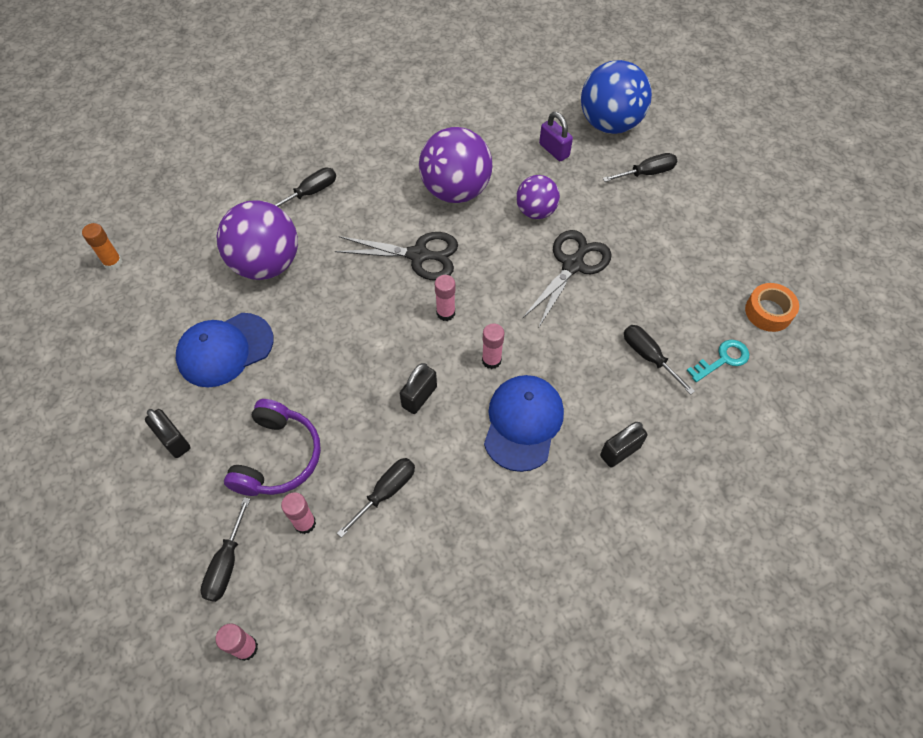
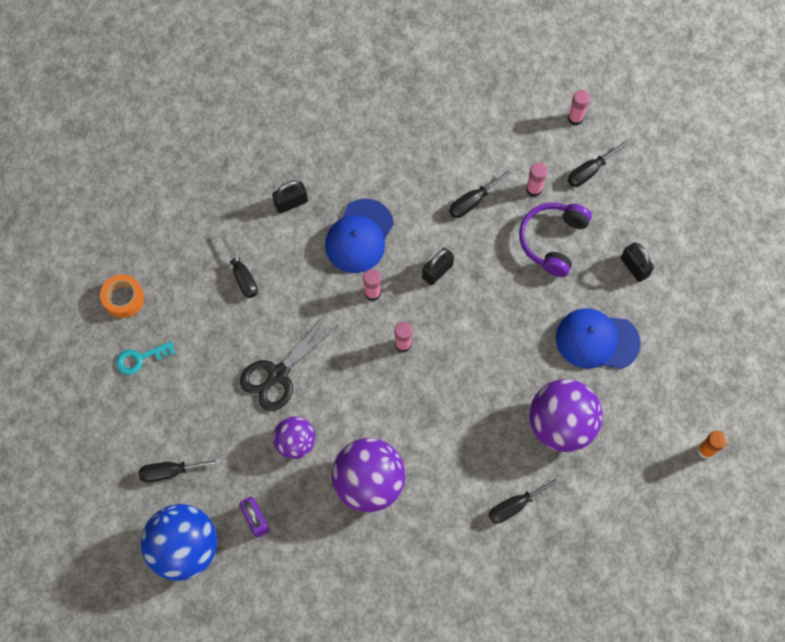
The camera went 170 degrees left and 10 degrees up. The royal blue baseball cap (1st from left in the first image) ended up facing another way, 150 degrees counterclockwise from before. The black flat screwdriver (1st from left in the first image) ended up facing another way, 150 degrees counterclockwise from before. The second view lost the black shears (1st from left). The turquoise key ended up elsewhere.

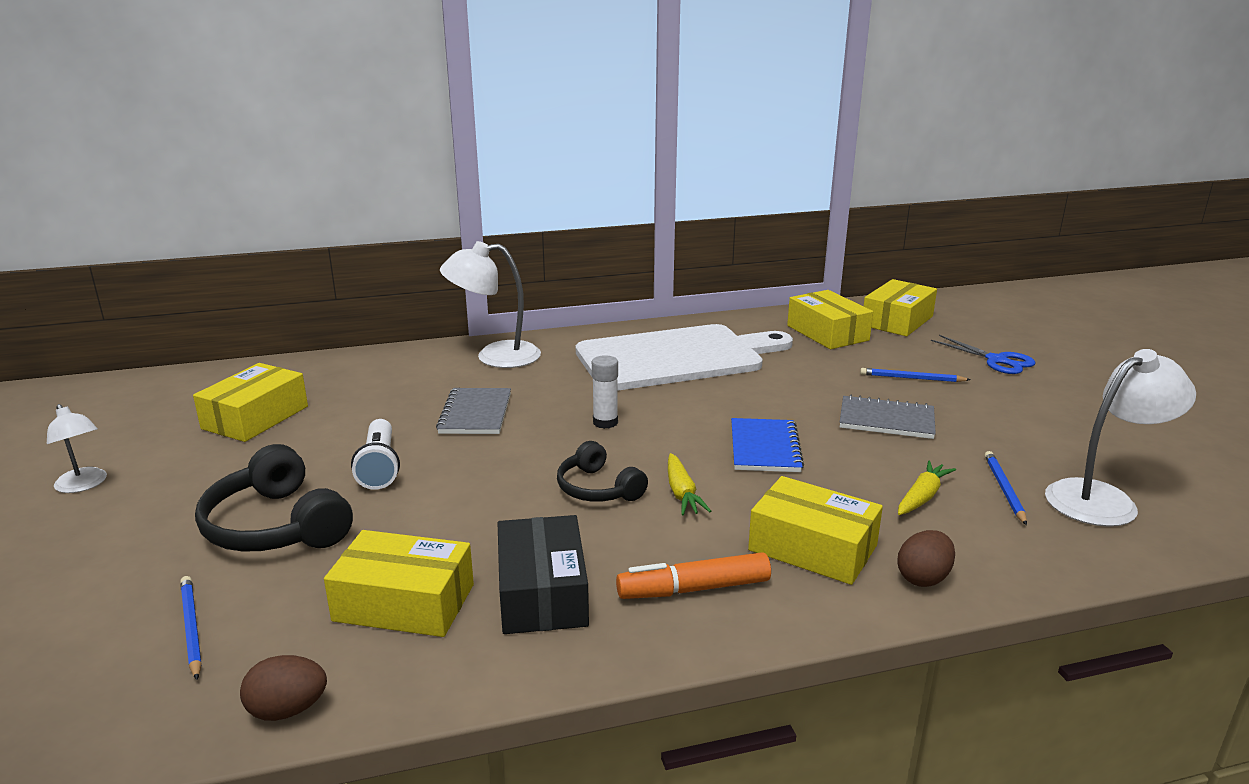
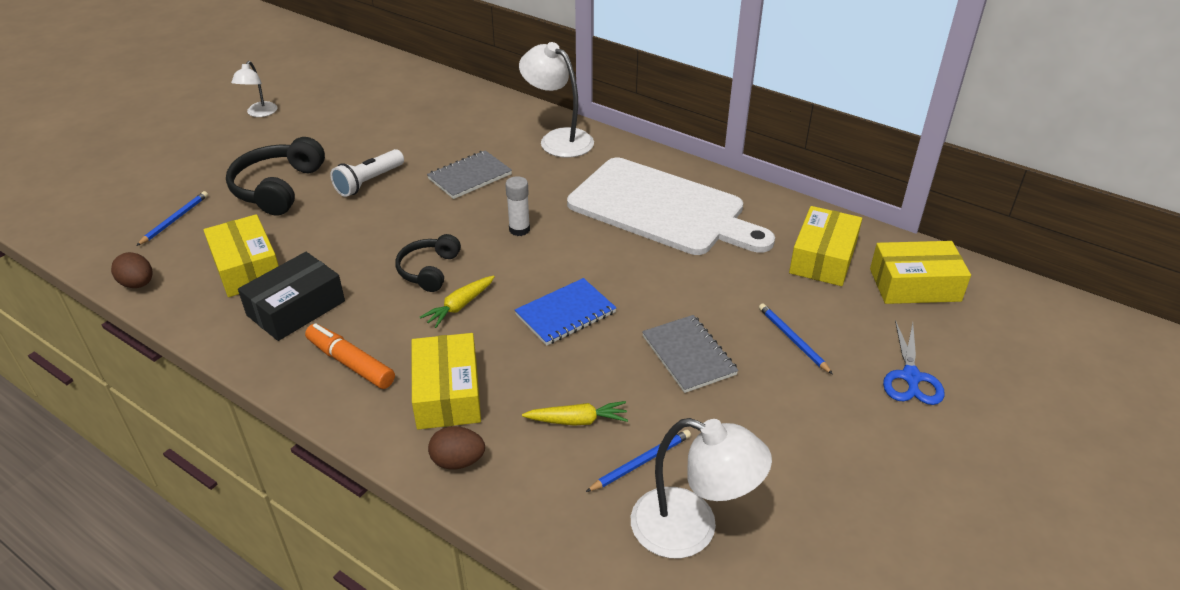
The camera went 50 degrees right and 15 degrees up. The second view lost the bright yellow box (1st from left).

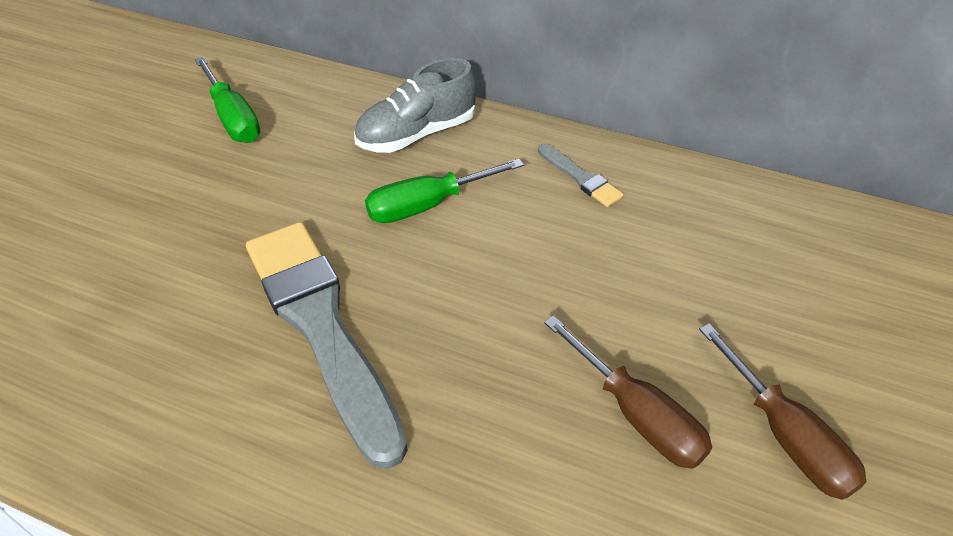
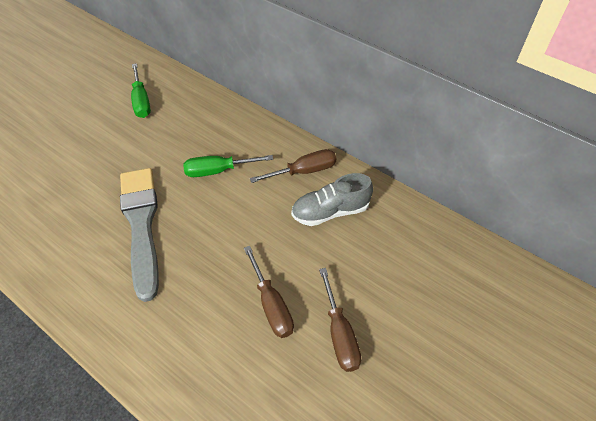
The camera went 15 degrees right and 5 degrees up. The grey lace-up shoe ended up elsewhere. Where the grey brush (2nd from left) stood, the dark brown flat screwdriver (2nd from left) came to stand.

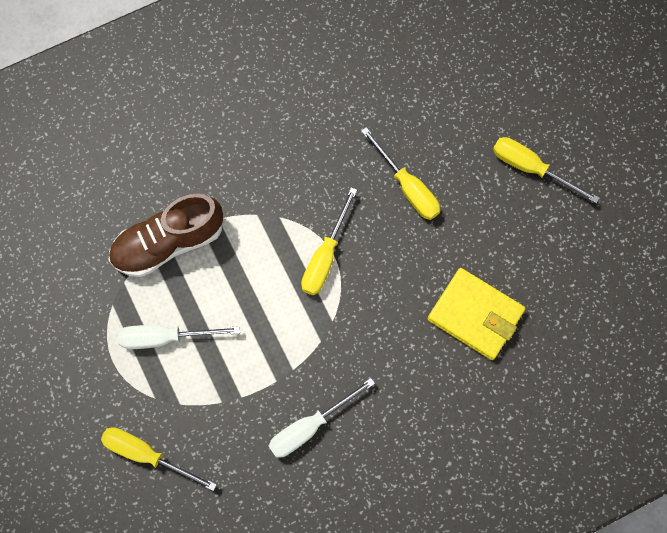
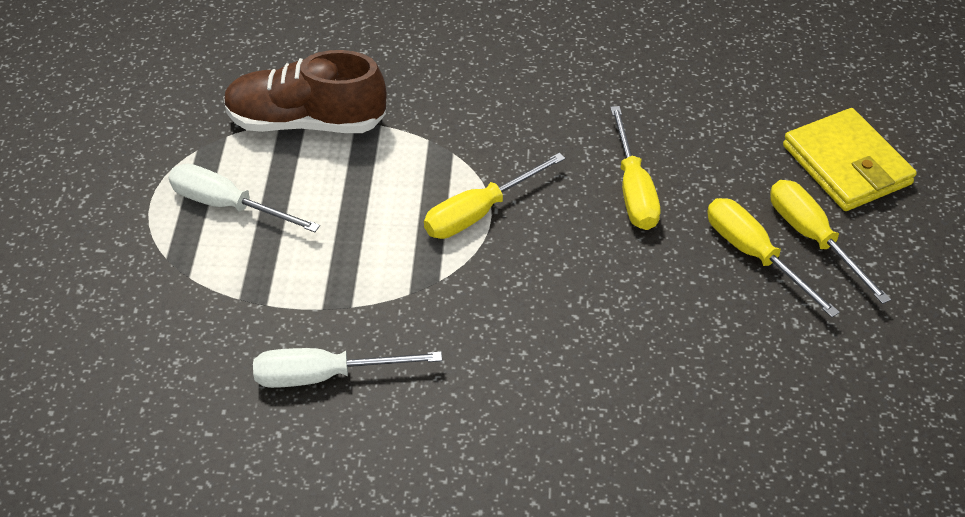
The camera went 30 degrees right and 25 degrees down. The bright yellow flat screwdriver (1st from left in the first image) ended up elsewhere. The bright yellow wallet ended up elsewhere.

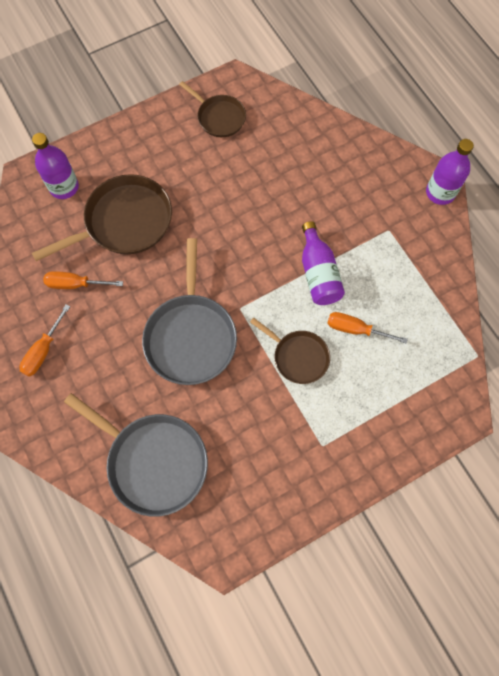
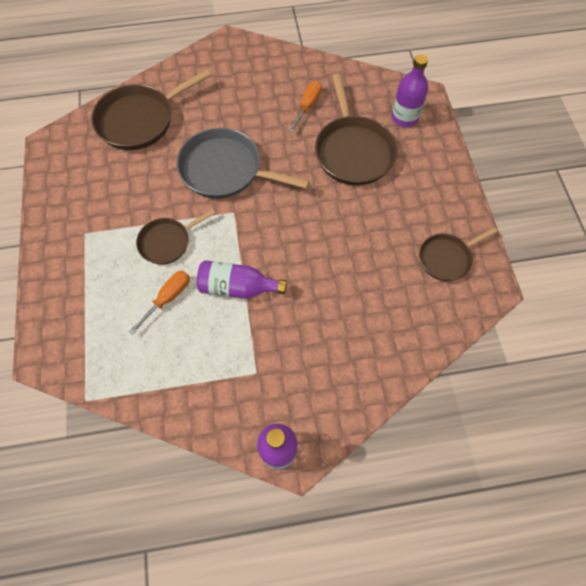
The camera went 110 degrees right and 5 degrees down. The second view lost the orange flat screwdriver (1st from left). What was the grey pan (1st from left) turned into the dark brown pan (1st from left).

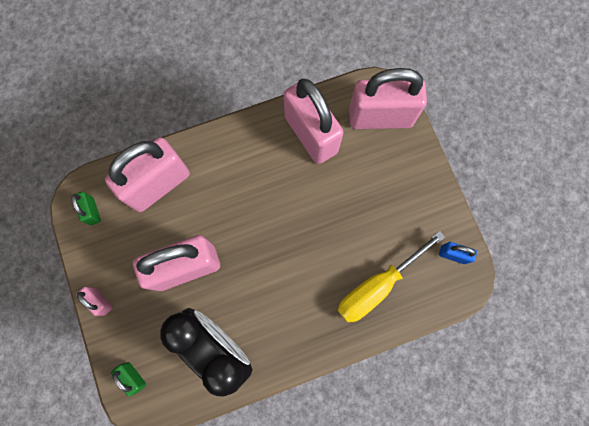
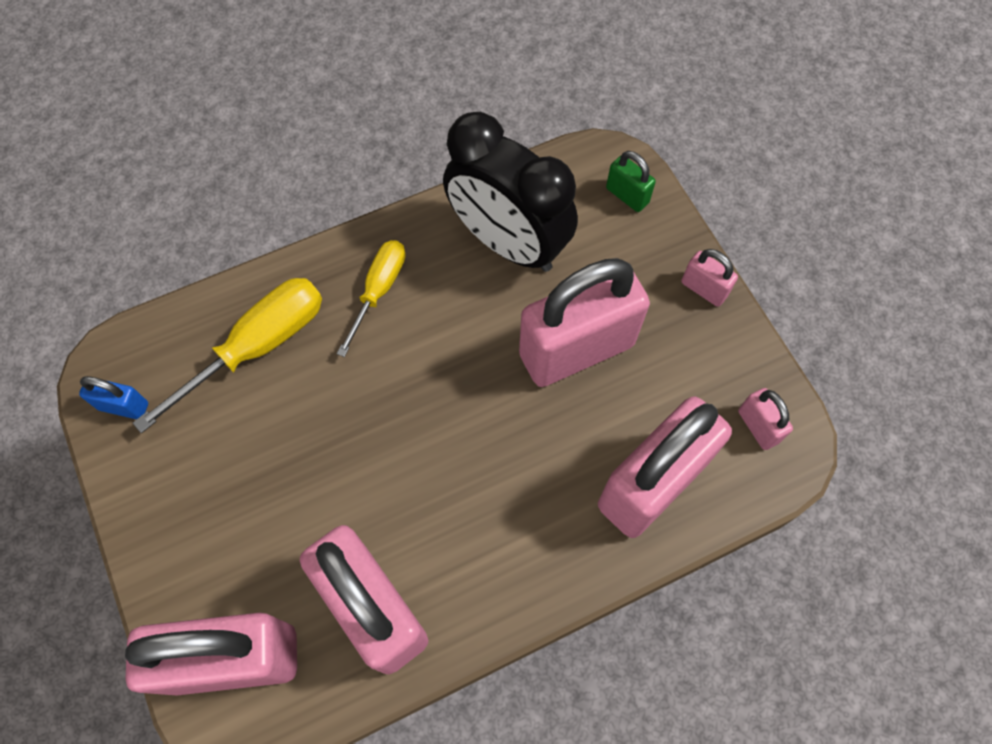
The camera went 175 degrees right and 10 degrees down. What was the leaf-green small lock (1st from left) turned into the rose-pink small lock (6th from left). The second view gained the bright yellow flat screwdriver (2nd from left).

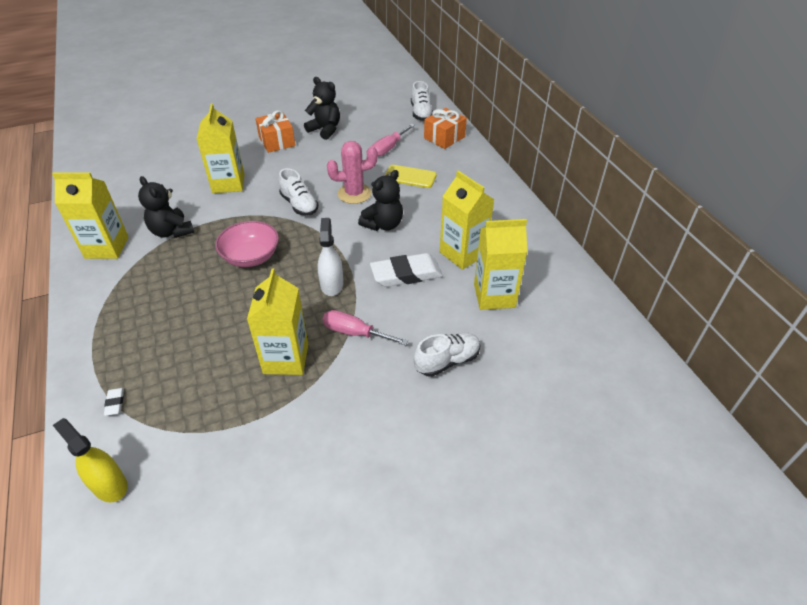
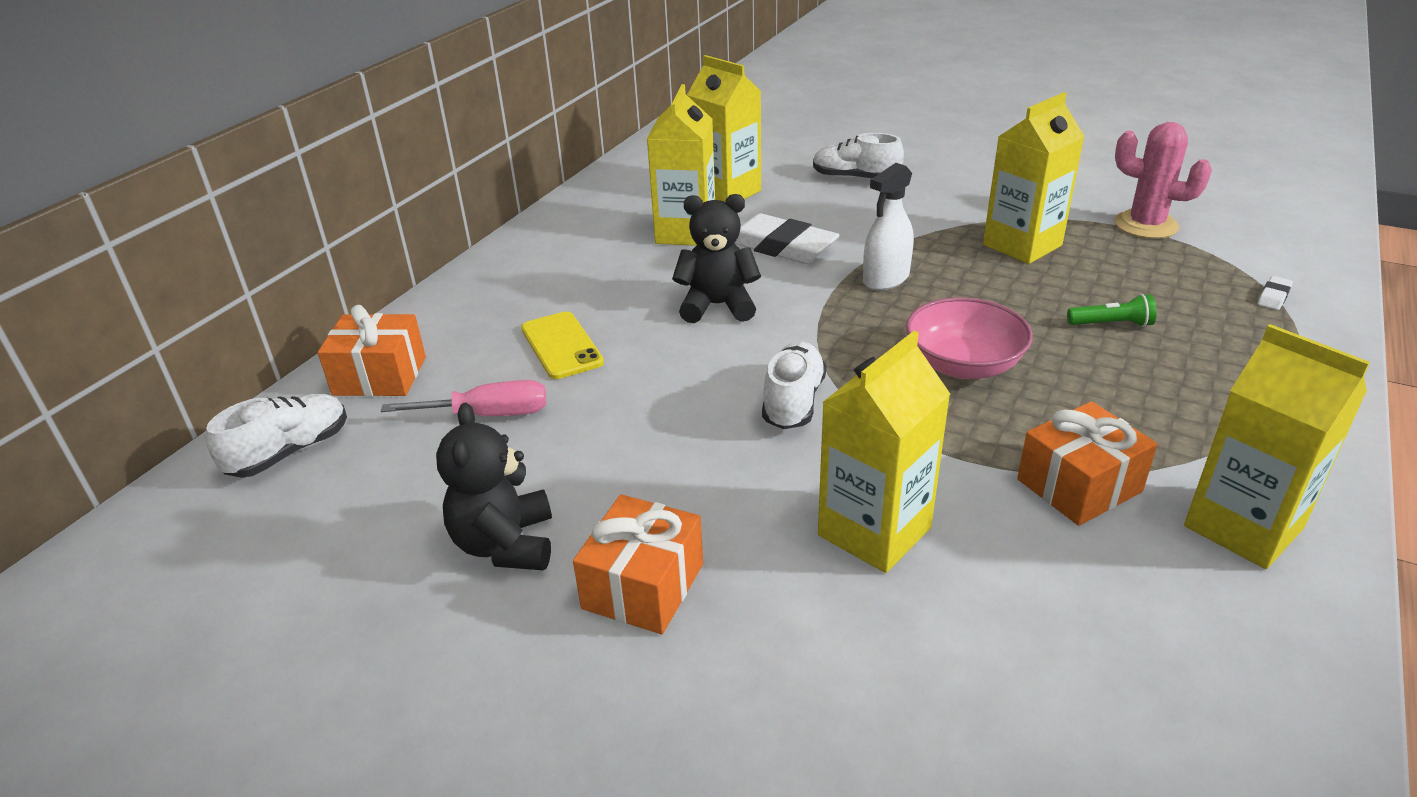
The camera went 130 degrees left and 10 degrees down. The second view lost the bright yellow spray cleaner. Where the black stuffed bear (1st from left) stood, the orange wrapped gift (3rd from left) came to stand. The second view lost the rose-pink flat screwdriver (1st from left). The rose-pink saguaro cactus ended up elsewhere. The second view gained the leaf-green pocket torch.

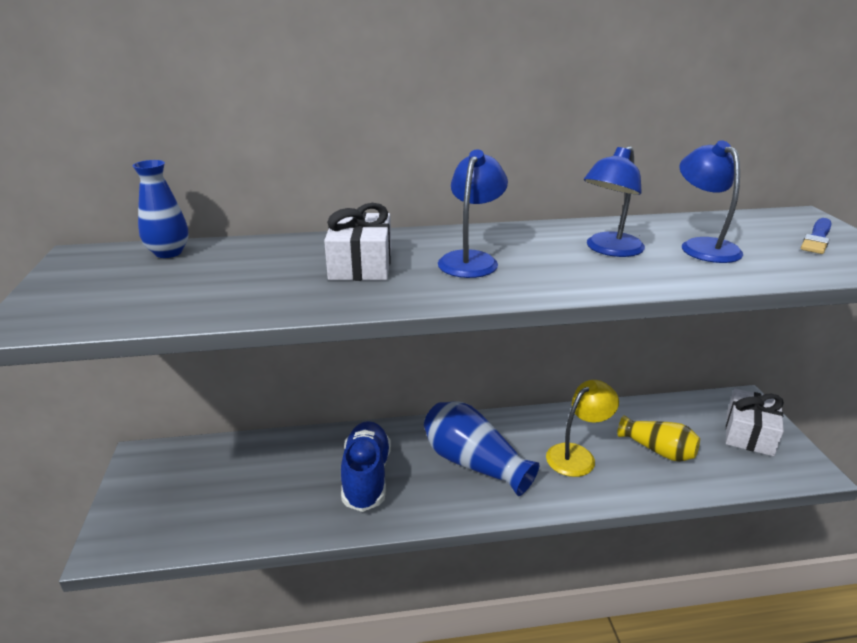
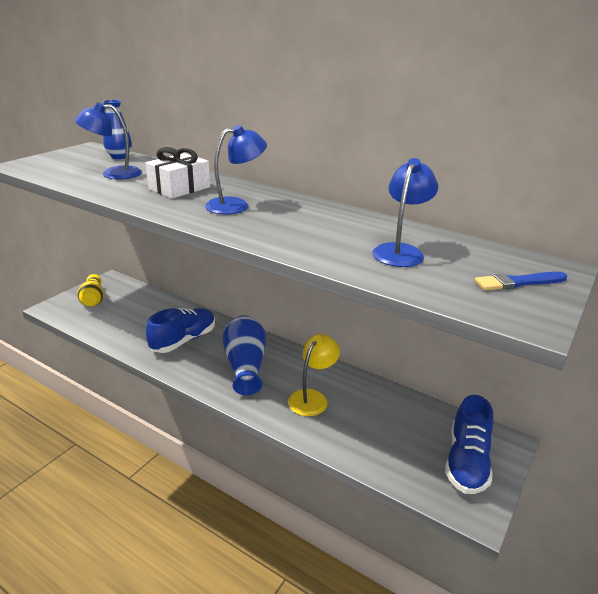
The camera went 40 degrees right and 0 degrees up. The bright yellow desk lamp ended up facing another way, 60 degrees counterclockwise from before. The royal blue desk lamp (2nd from left in the first image) ended up elsewhere. The bright yellow flower vase ended up elsewhere. Where the pure white wrapped gift (2nd from left) stood, the royal blue lace-up shoe (2nd from left) came to stand.

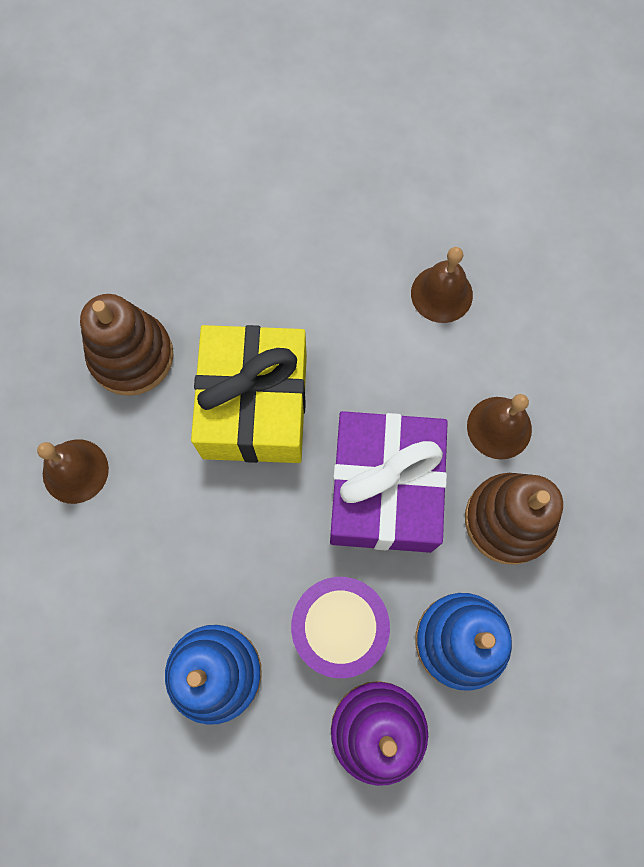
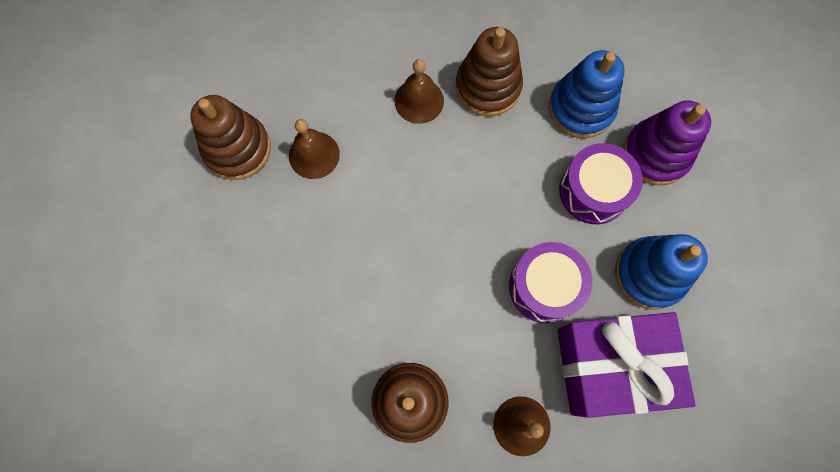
The camera went 100 degrees left and 0 degrees up. The second view lost the bright yellow wrapped gift. The royal purple wrapped gift ended up elsewhere. The second view gained the dark brown stacking rings (1st from left). The second view gained the royal purple drum (1st from left).

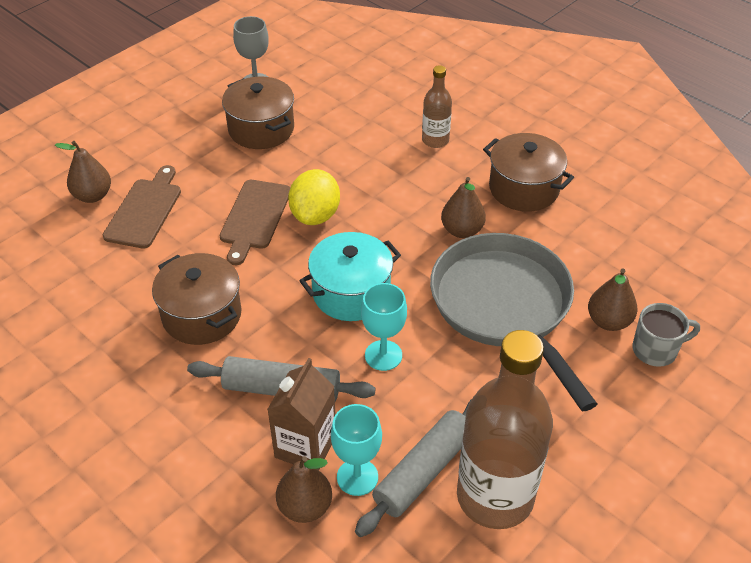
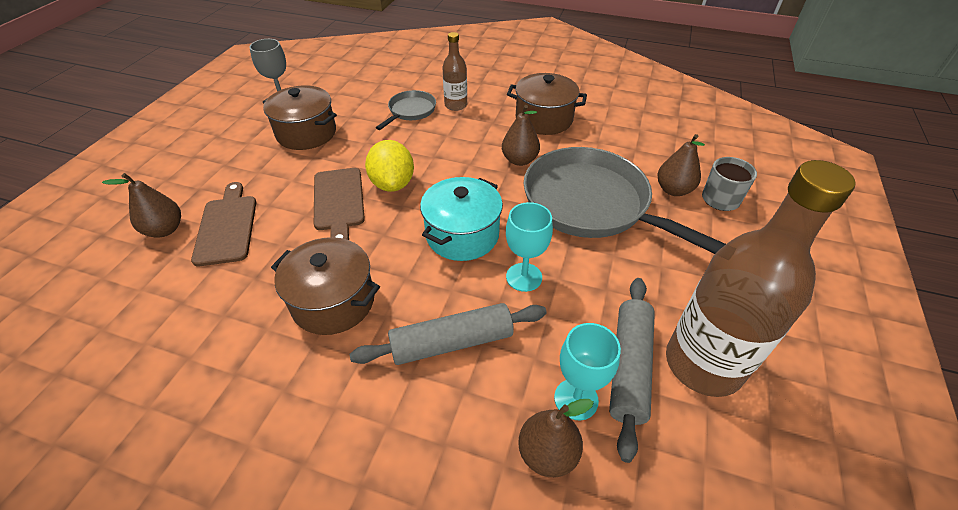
The camera went 25 degrees left and 0 degrees up. The second view lost the dark brown carton. The second view gained the grey pan (1st from left).

